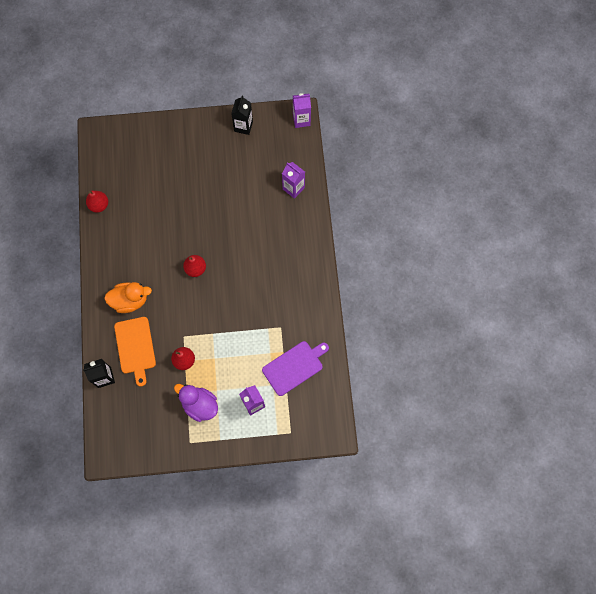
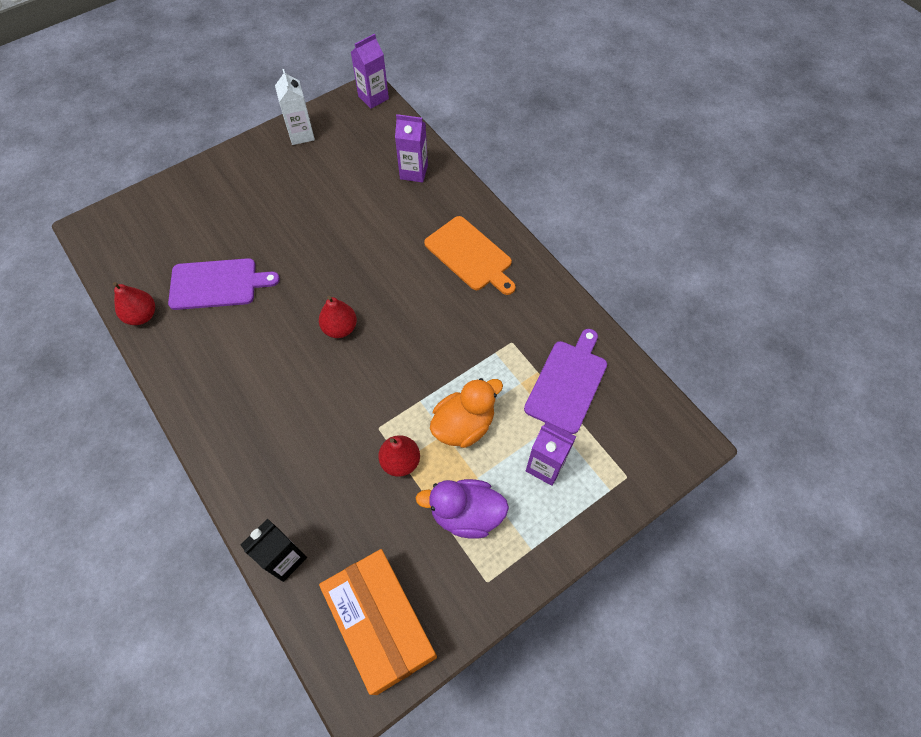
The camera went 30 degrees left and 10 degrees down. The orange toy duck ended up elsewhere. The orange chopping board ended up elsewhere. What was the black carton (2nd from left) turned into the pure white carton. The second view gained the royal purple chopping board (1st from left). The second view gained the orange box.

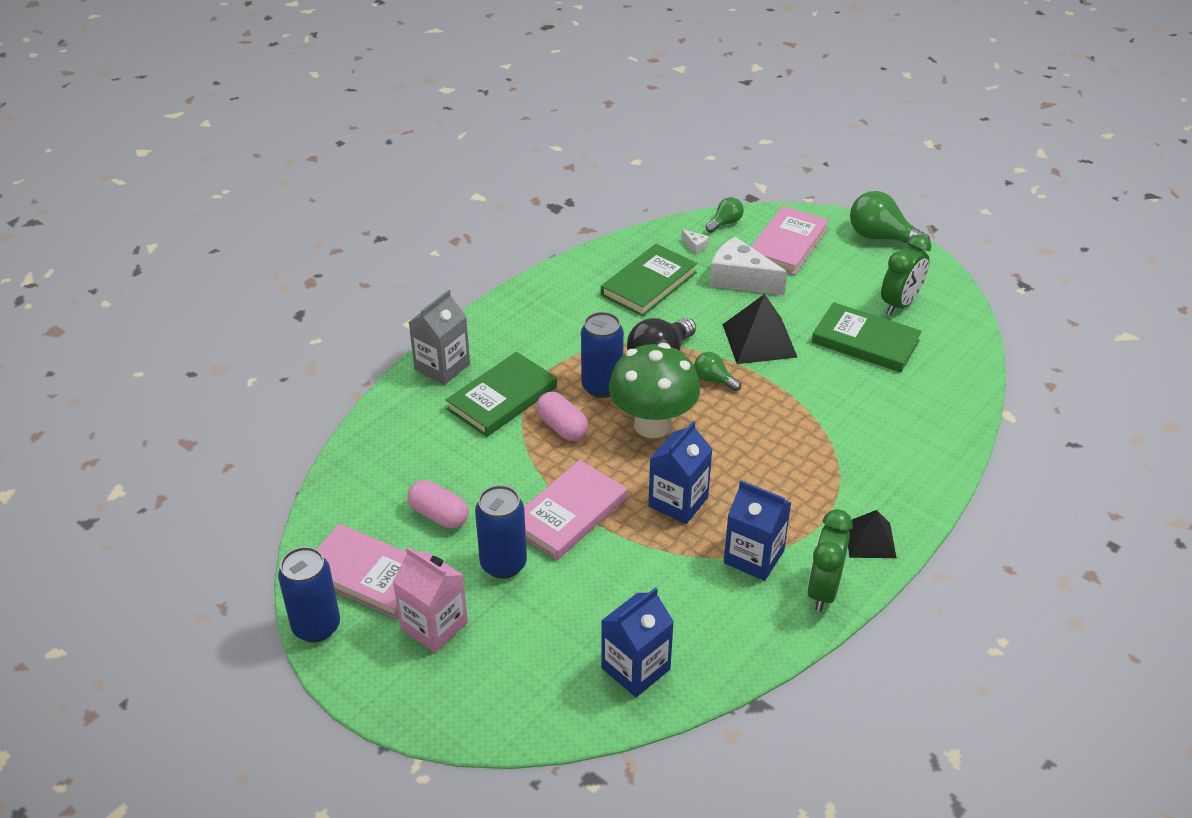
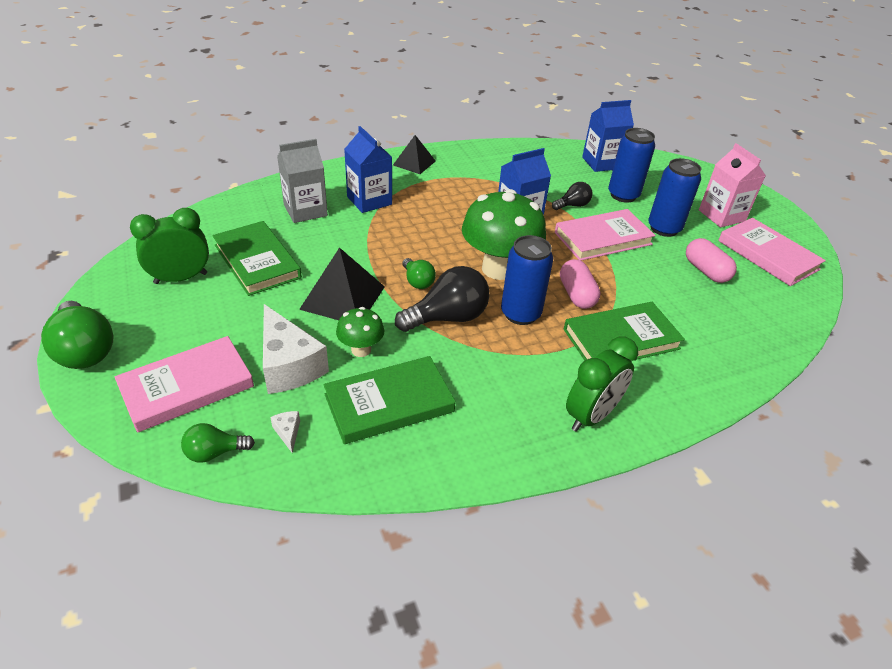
The camera went 155 degrees left and 0 degrees up. The royal blue can (1st from left in the first image) ended up elsewhere. The grey carton ended up elsewhere. The royal blue carton (3rd from left in the first image) ended up elsewhere. The leaf-green alarm clock (1st from left in the first image) ended up elsewhere. The second view gained the leaf-green mushroom (1st from left). The second view gained the black lightbulb (2nd from left).

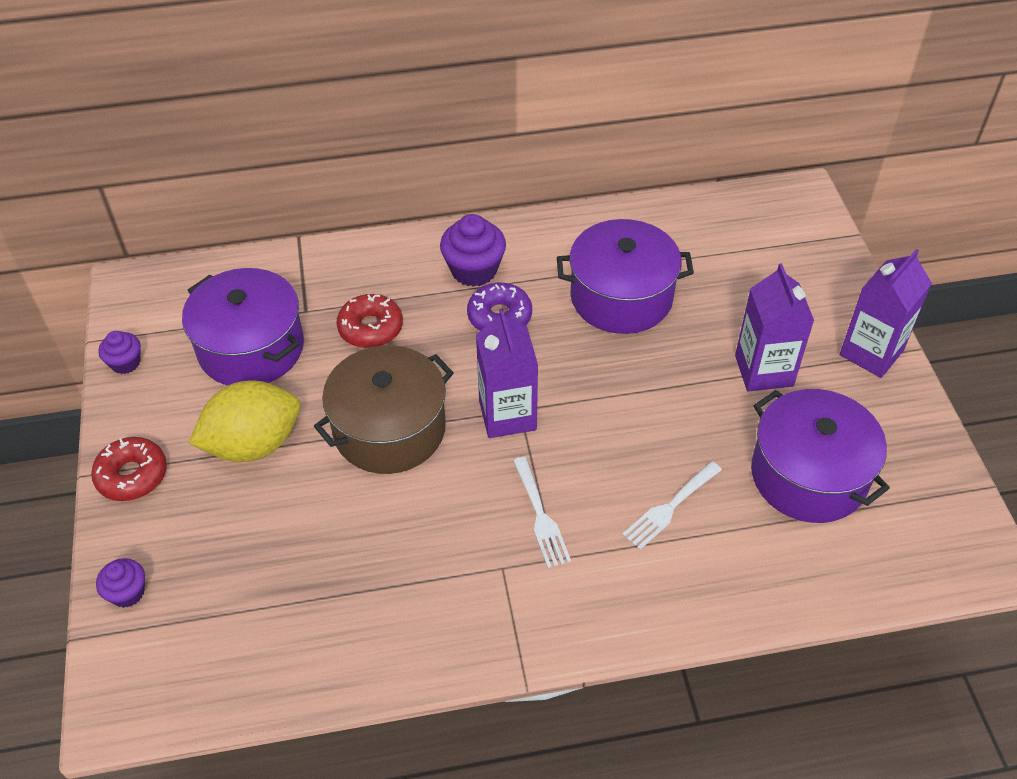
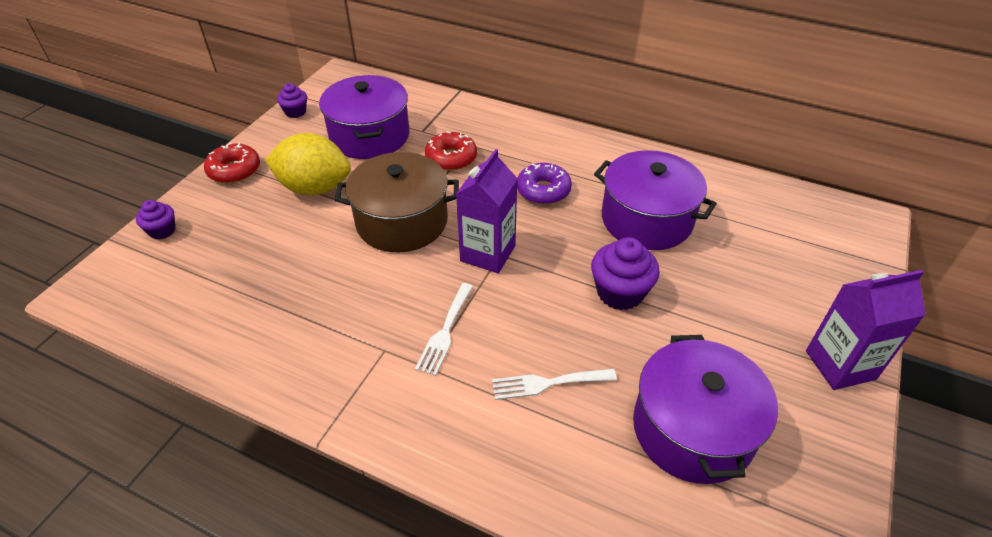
The camera went 35 degrees right and 5 degrees down. The royal purple muffin (3rd from left) ended up elsewhere. The second view lost the royal purple carton (2nd from left).

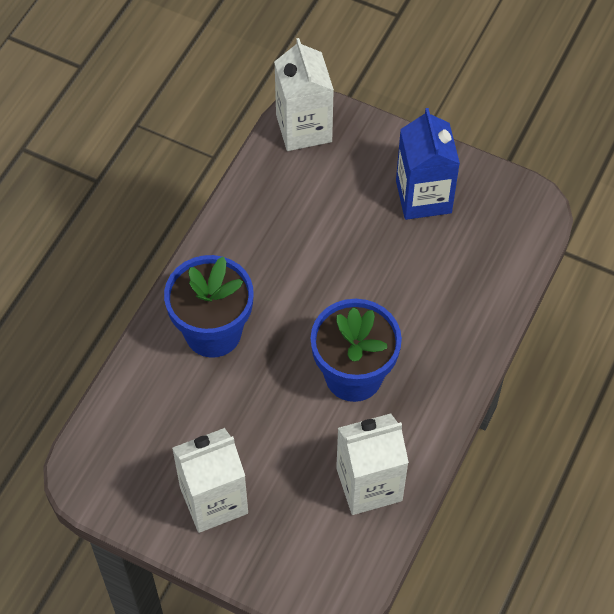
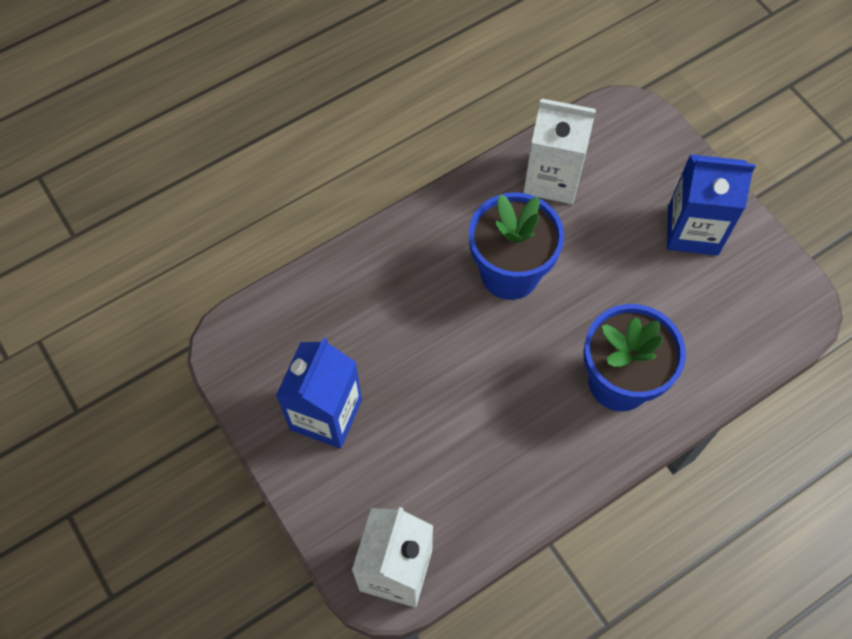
The camera went 150 degrees left and 5 degrees up. What was the pure white carton (1st from left) turned into the royal blue carton (2nd from left).

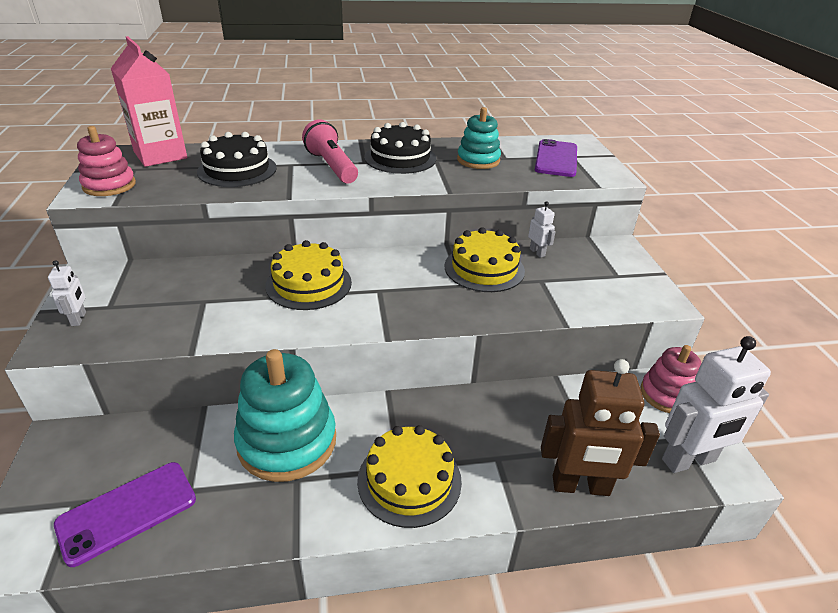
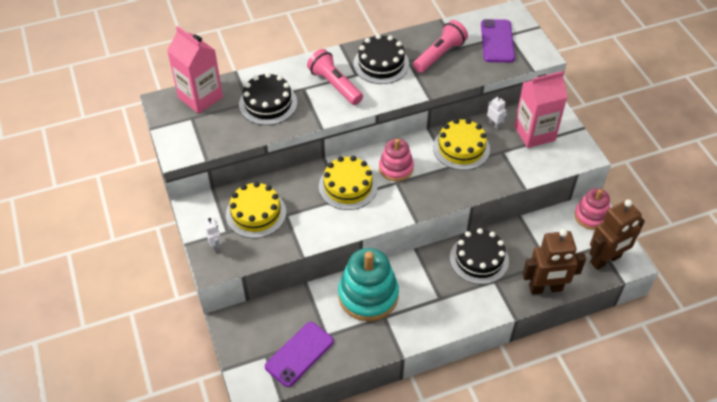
The camera went 10 degrees left and 15 degrees up. The rose-pink stacking rings (1st from left) ended up elsewhere. The bright yellow gateau (2nd from left in the first image) ended up elsewhere. Where the turquoise stacking rings (2nd from left) stood, the rose-pink pocket torch (2nd from left) came to stand. What was the pure white toy robot (3rd from left) turned into the dark brown toy robot (2nd from left). The second view gained the black gateau (3rd from left). The second view gained the rose-pink carton (2nd from left).

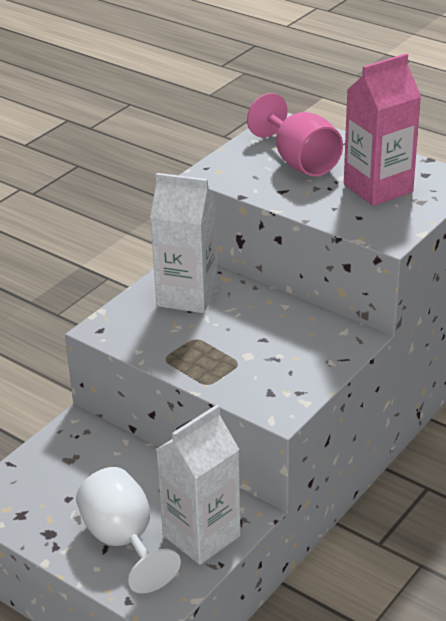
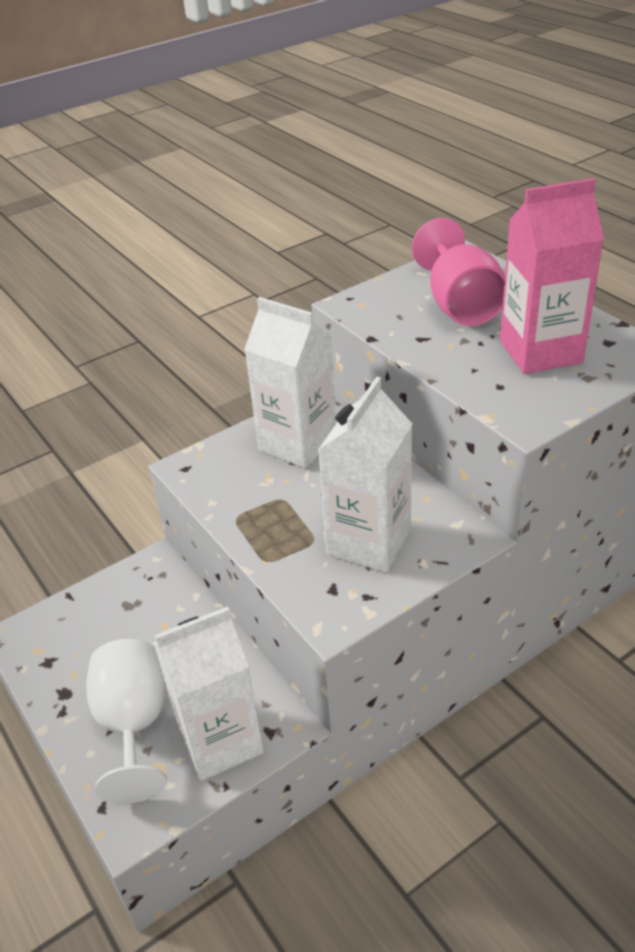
The camera went 20 degrees right and 5 degrees up. The second view gained the pure white carton (3rd from left).

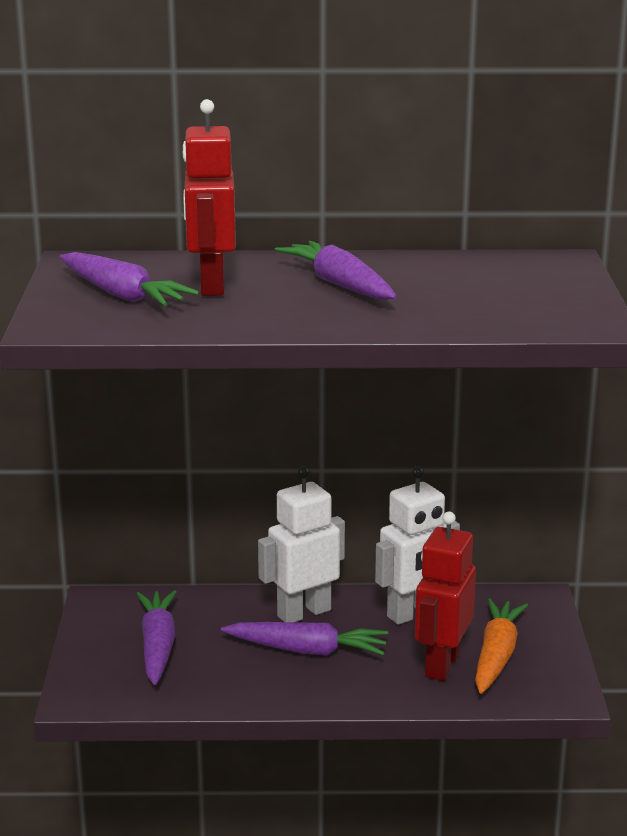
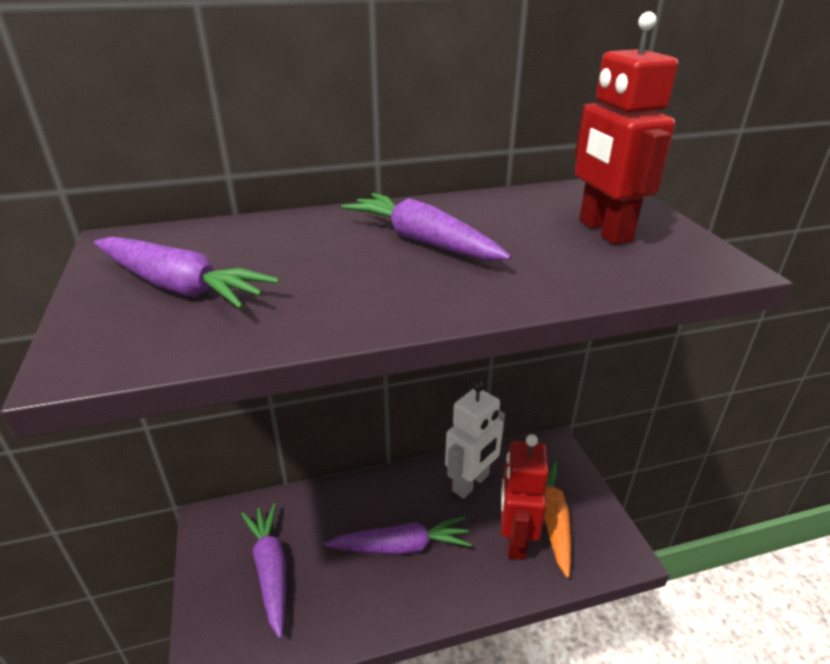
The camera went 15 degrees left and 10 degrees up. The crimson toy robot (1st from left in the first image) ended up elsewhere. The second view lost the pure white toy robot (1st from left).

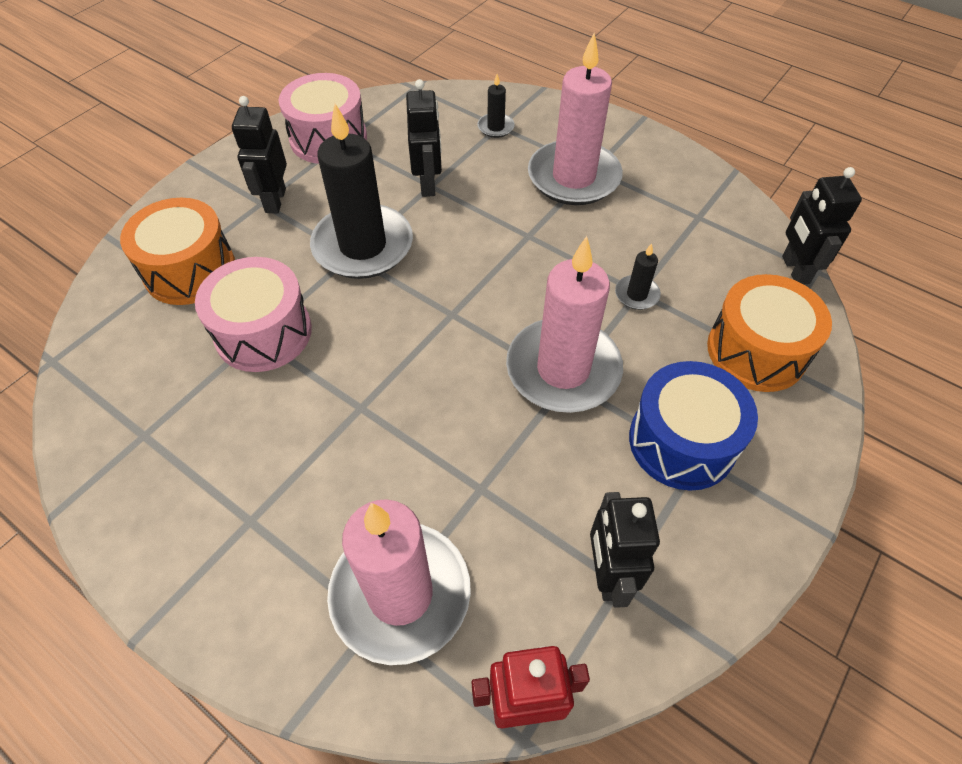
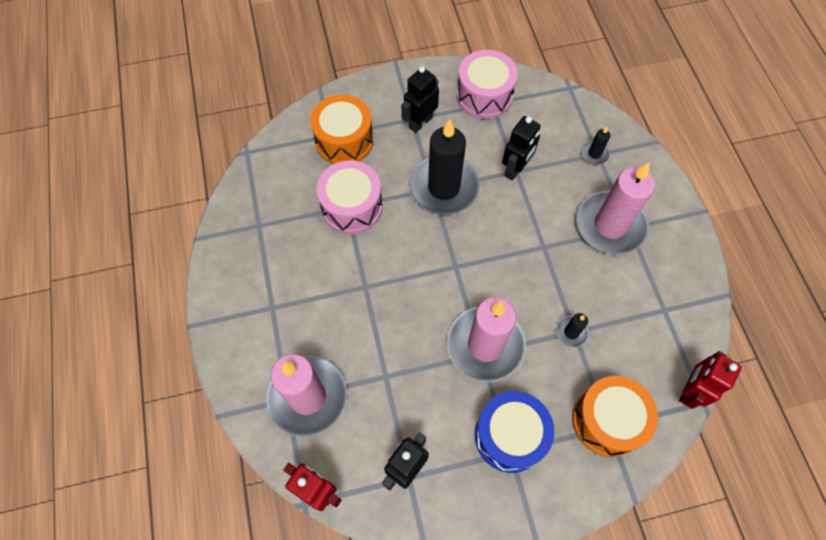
The camera went 40 degrees right and 10 degrees up. What was the black toy robot (4th from left) turned into the crimson toy robot (2nd from left).

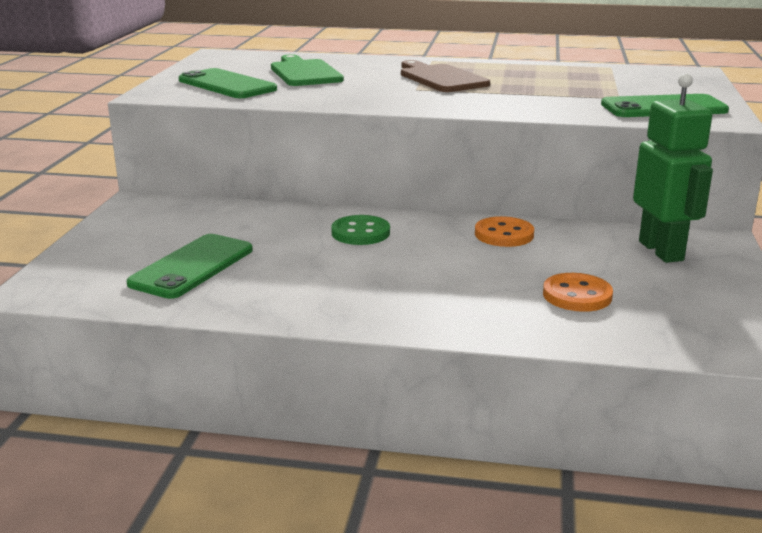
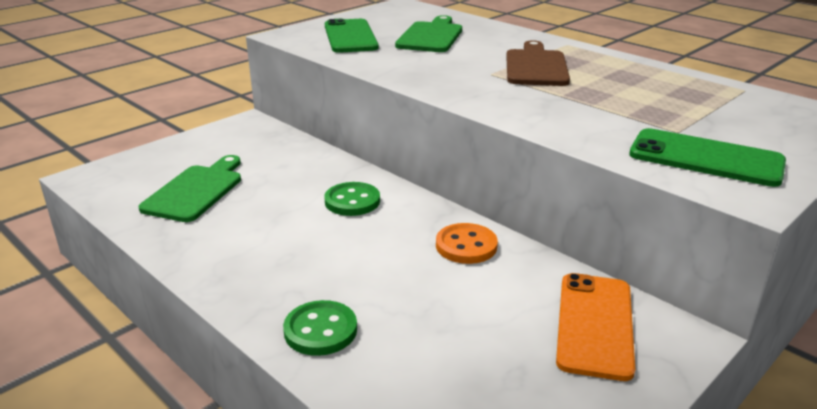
The camera went 35 degrees right and 5 degrees up. Where the leaf-green smartphone (1st from left) stood, the leaf-green chopping board (1st from left) came to stand. The second view lost the orange shirt button (2nd from left). Where the leaf-green toy robot stood, the orange smartphone came to stand. The second view gained the leaf-green shirt button (1st from left).

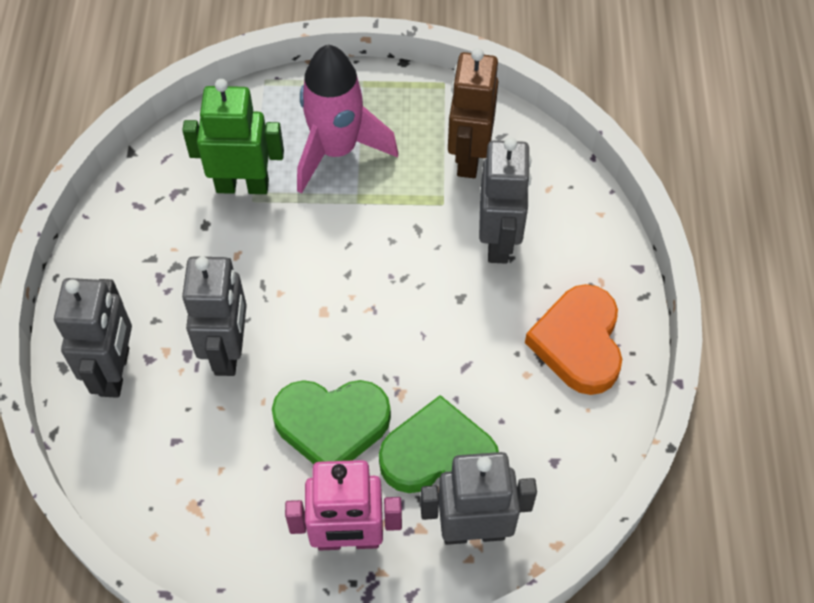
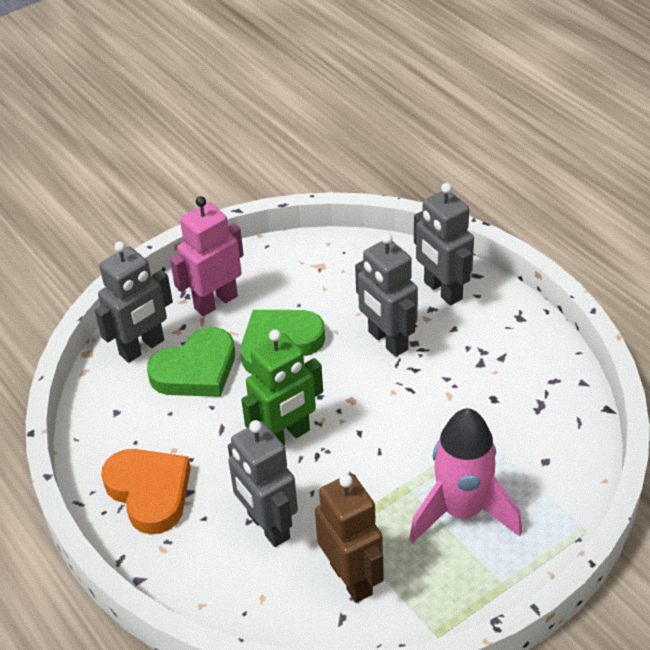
The camera went 145 degrees right and 15 degrees down. The leaf-green toy robot ended up elsewhere.

